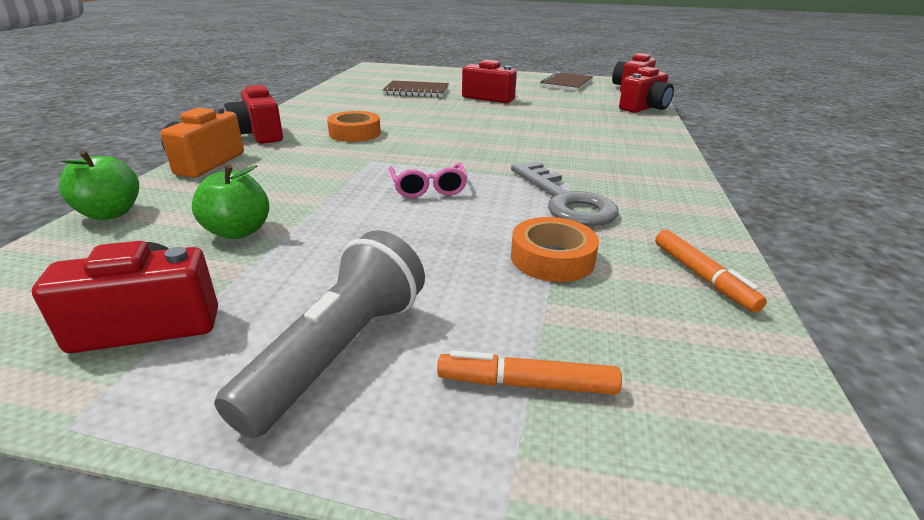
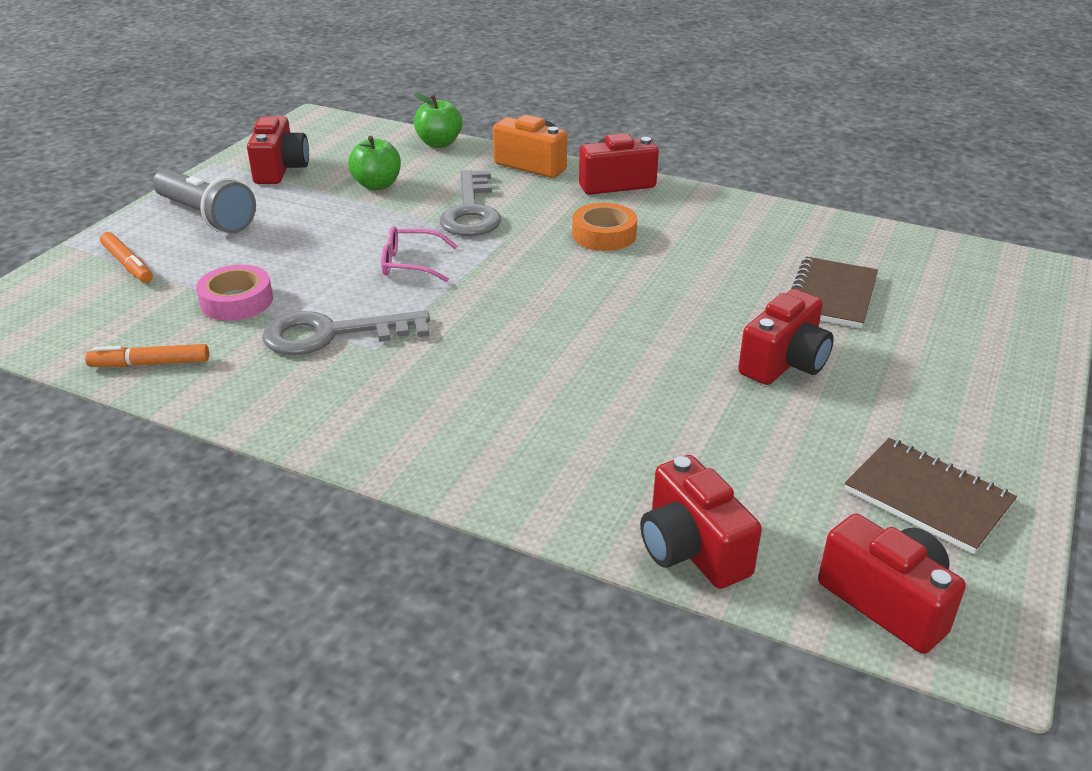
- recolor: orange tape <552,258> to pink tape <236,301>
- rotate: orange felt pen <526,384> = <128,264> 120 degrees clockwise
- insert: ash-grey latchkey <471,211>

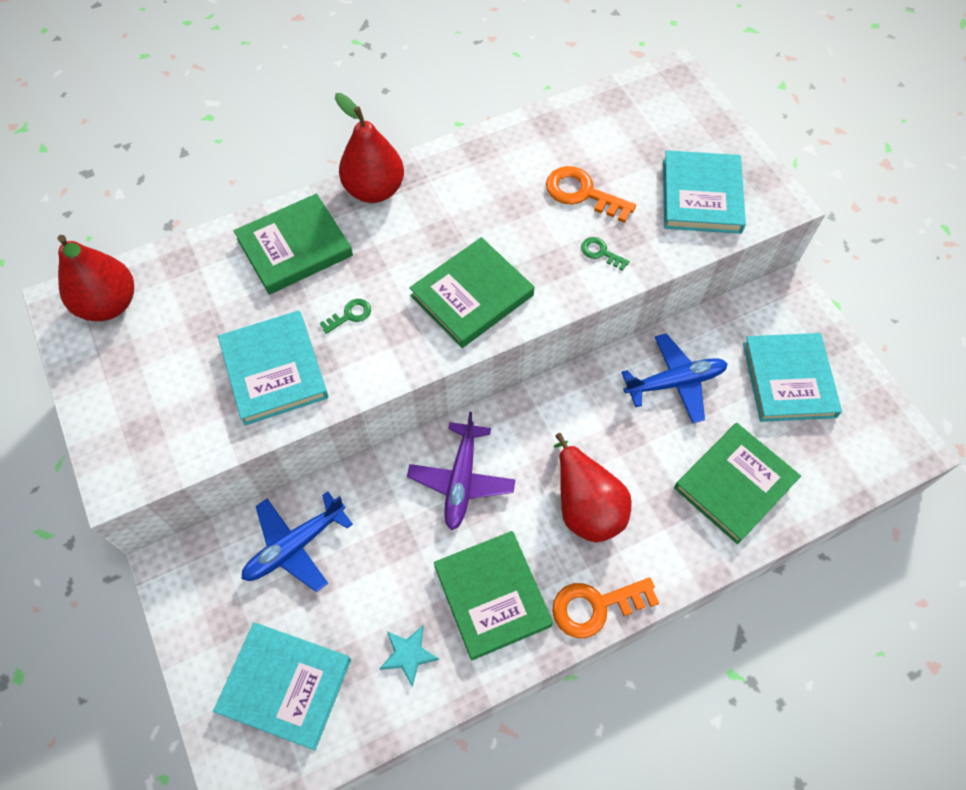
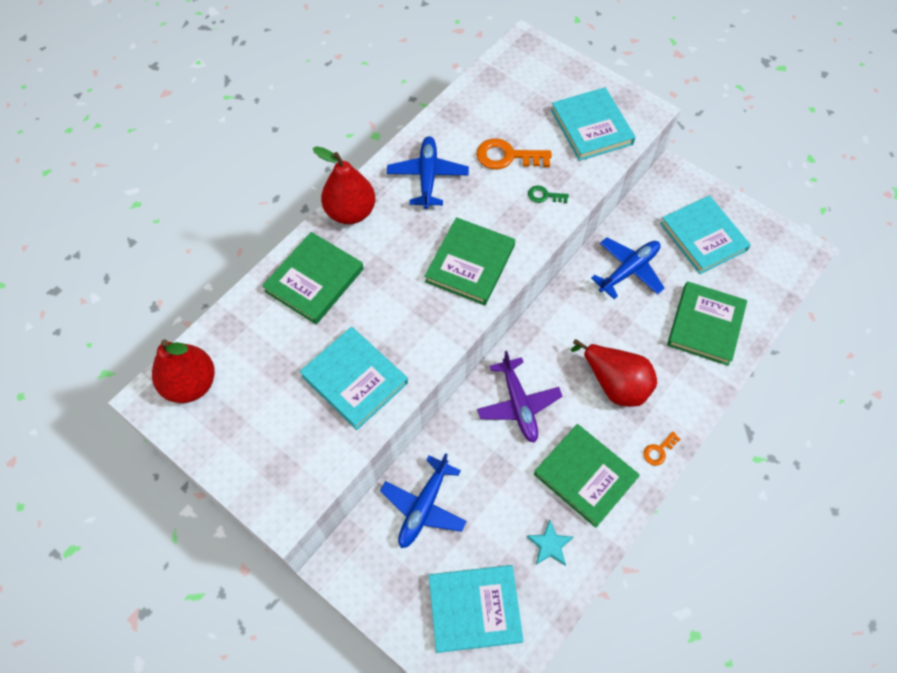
- delete: leaf-green latchkey <350,315>
- resize: orange latchkey <595,606> = <658,451> x0.53
- insert: cobalt aeroplane <428,176>

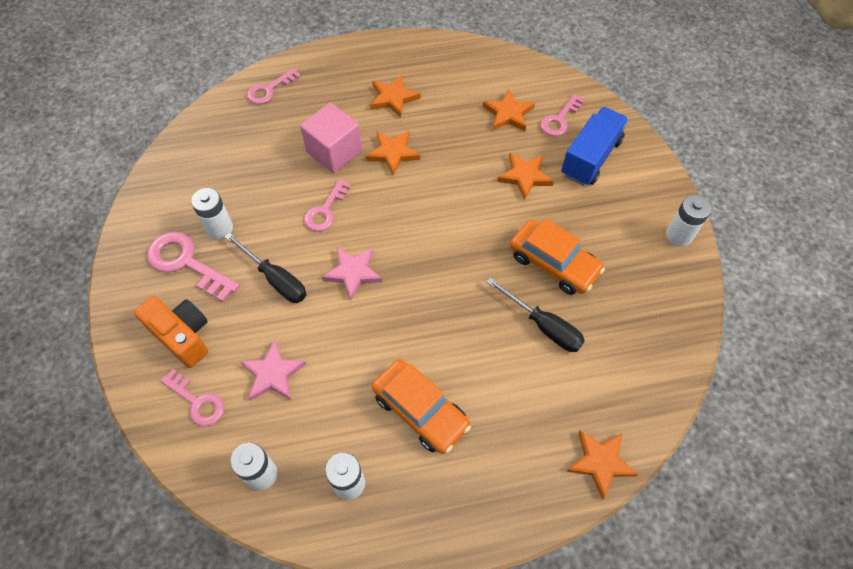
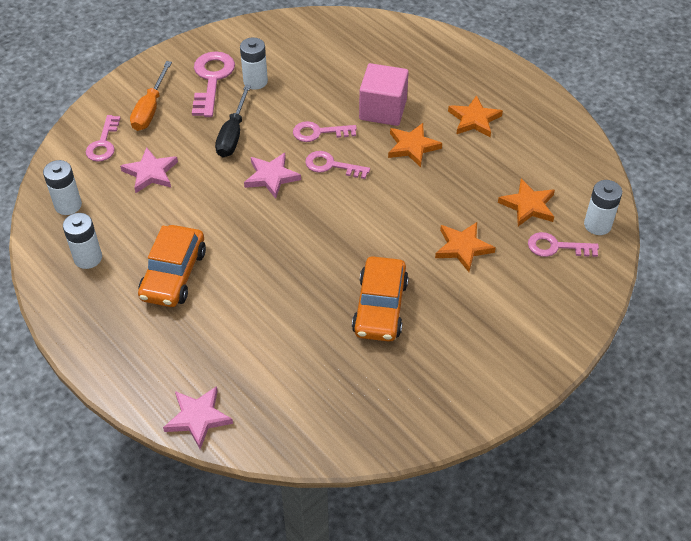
- move: pink latchkey <269,89> to <331,165>
- delete: cobalt truck <590,158>
- move: white power cell <679,235> to <597,225>
- delete: black hand screwdriver <543,326>
- replace: orange compact camera <183,336> to orange hand screwdriver <150,109>
- recolor: orange star <600,462> to pink star <198,418>

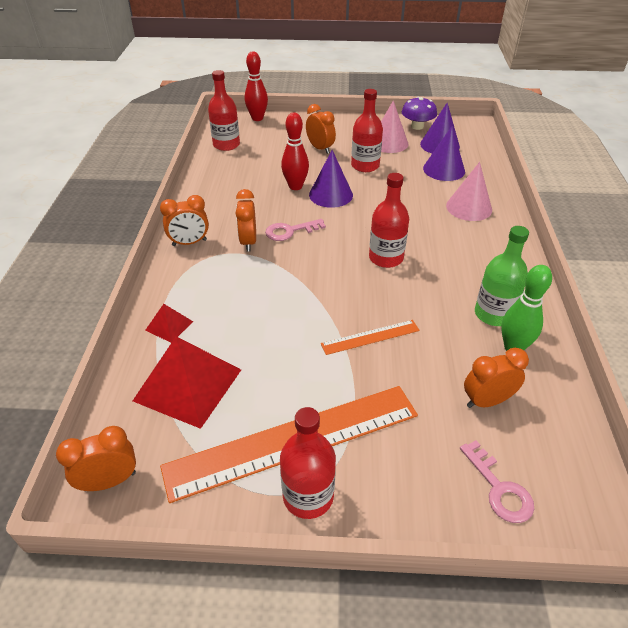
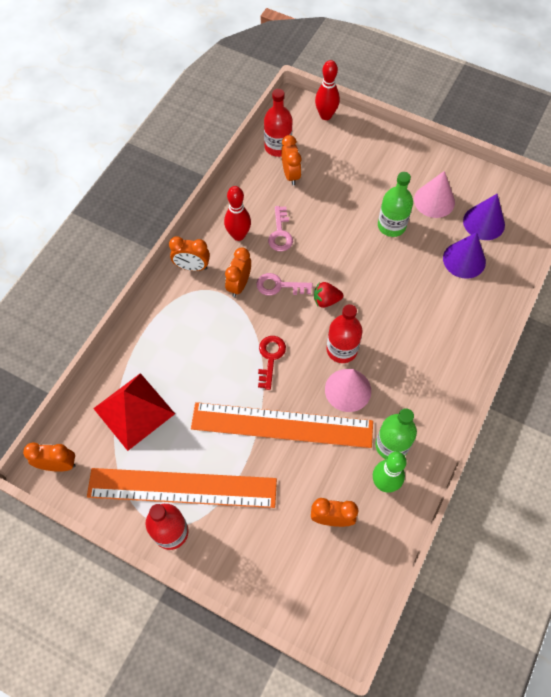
- recolor: crimson drink bottle <365,166> to leaf-green drink bottle <391,226>
- delete: violet mushroom <417,126>
- move: orange alarm clock <320,149> to <290,175>
- move: crimson tenpin <295,186> to <238,235>
- delete: violet cone shape <331,195>
- move: pink cone shape <469,207> to <348,390>
- delete: crimson pyramid shape <169,325>
- resize: orange measuring stick <370,337> = <282,425> x2.19
- move: pink latchkey <499,488> to <280,233>
- insert: crimson berry <326,300>
- insert: crimson latchkey <270,358>

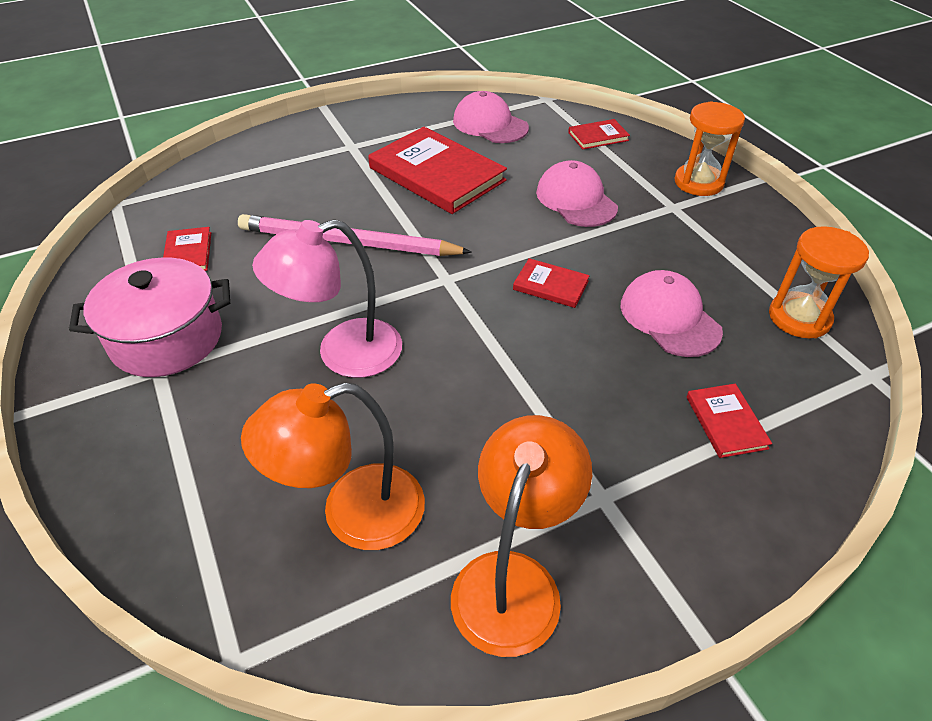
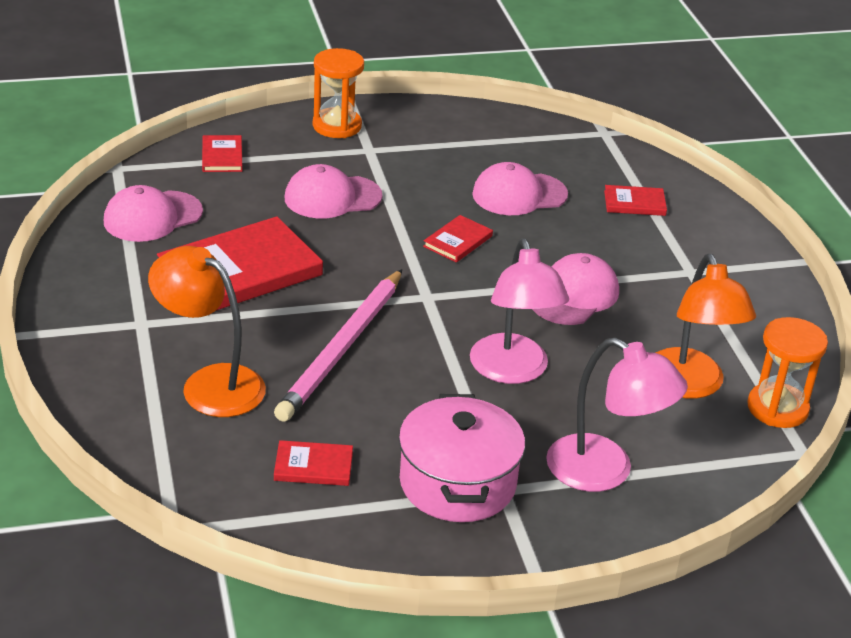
- move: orange sandglass <799,318> to <777,408>
- move: orange desk lamp <513,580> to <210,383>
- insert: pink cap <574,295>
- insert: pink desk lamp <605,472>

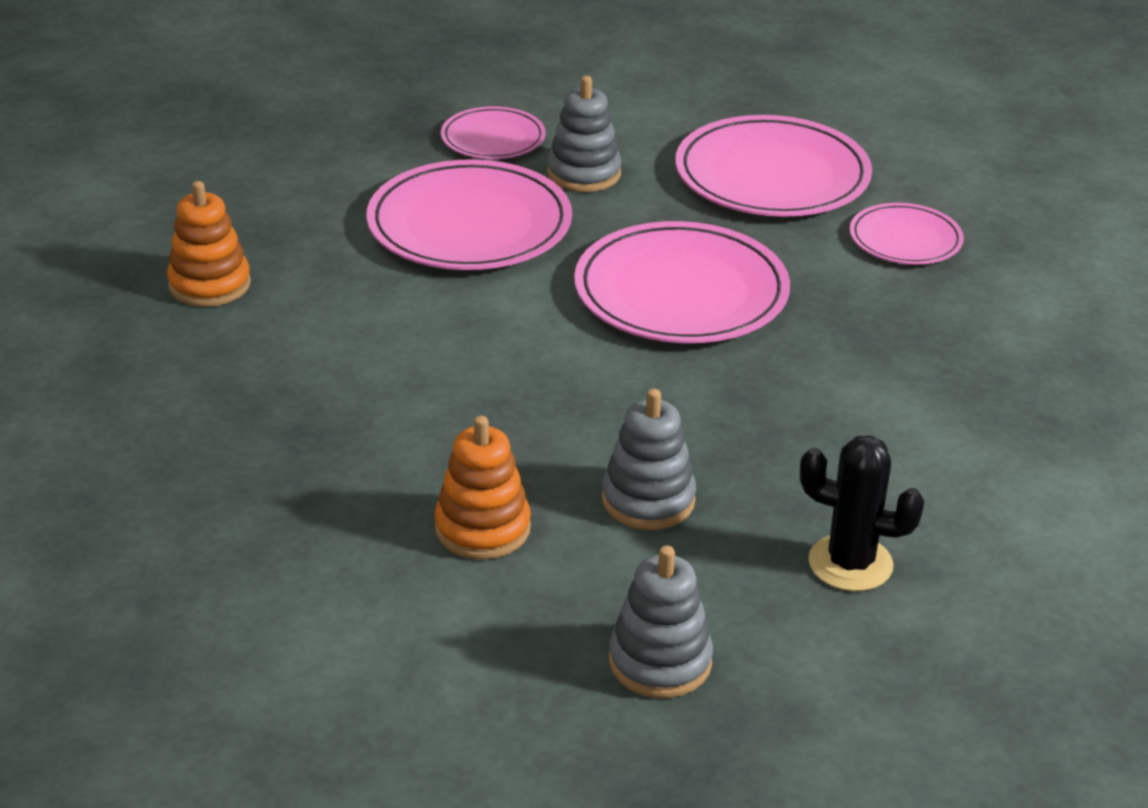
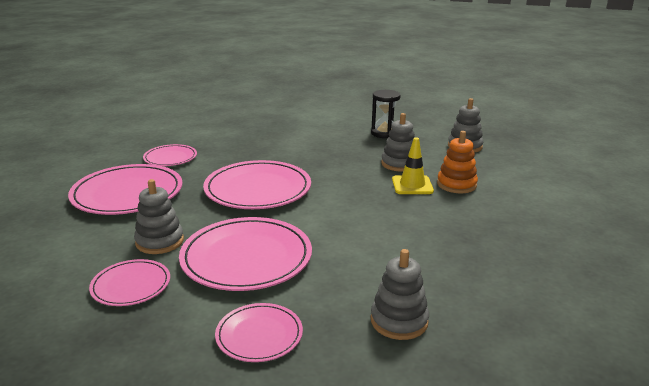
- recolor: orange stacking rings <210,285> to ash-grey stacking rings <399,321>
- replace: black cactus <850,563> to black sandglass <384,133>
- insert: golden traffic cone <412,185>
- insert: pink flat dish <259,335>

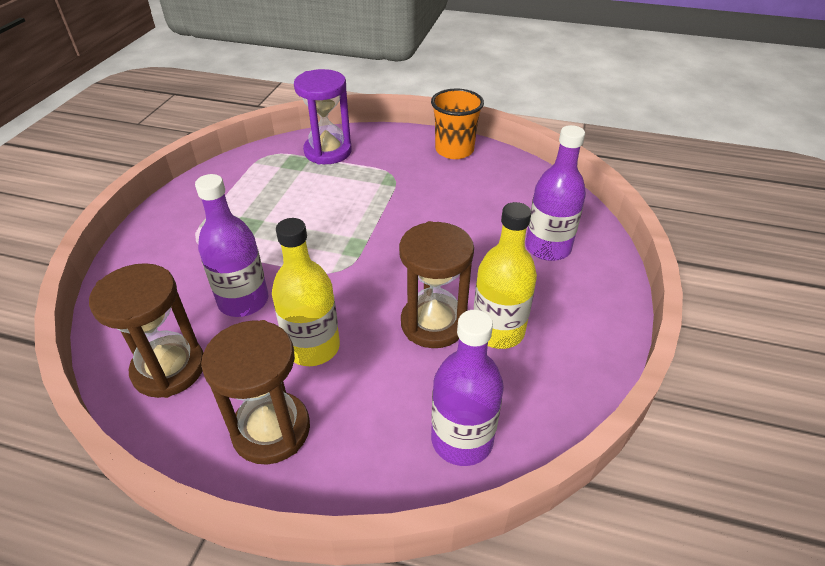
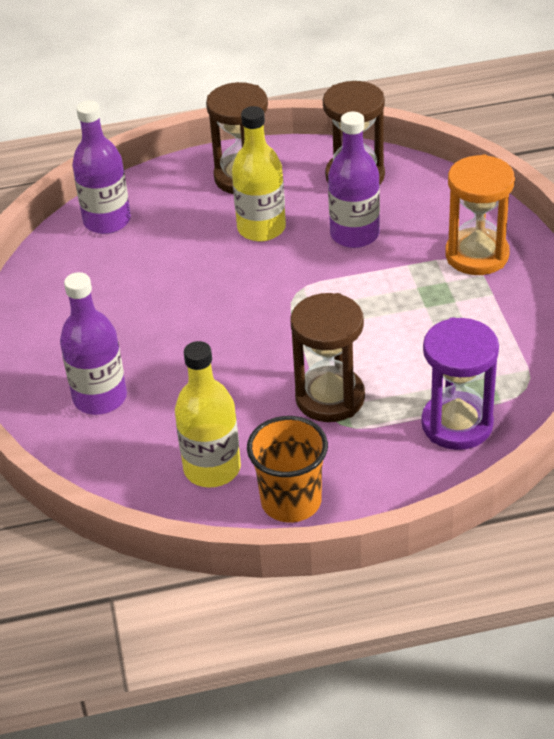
- move: golden drink bottle <498,331> to <212,468>
- move: russet sandglass <433,323> to <330,398>
- insert: orange sandglass <477,255>

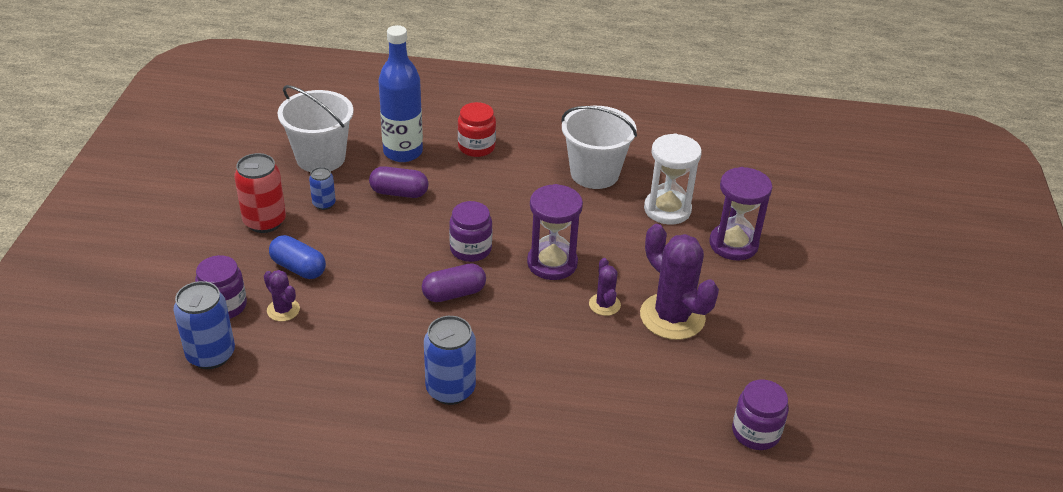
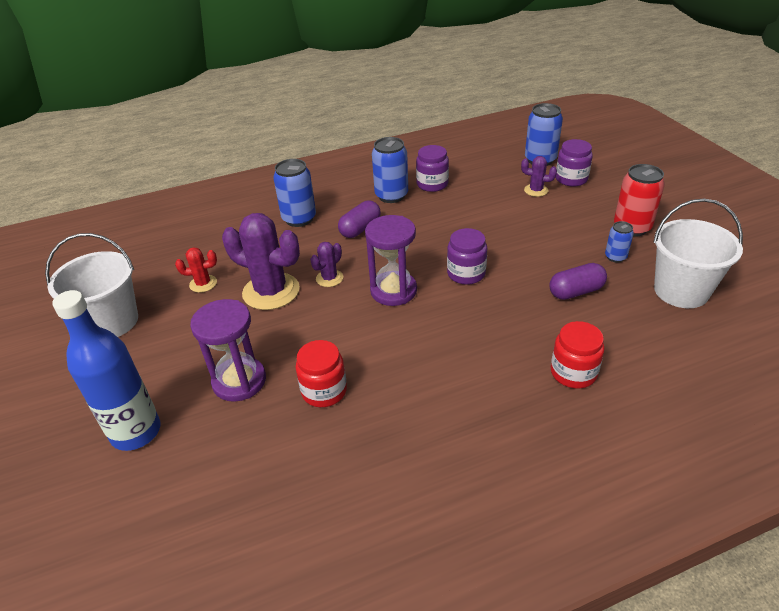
- move: cobalt drink bottle <403,152> to <136,432>
- move: white pail <594,173> to <112,322>
- replace: white sandglass <667,209> to crimson jam jar <324,391>
- delete: cobalt pill shape <298,268>
- rotate: violet cactus <604,304> = <329,278> 75 degrees clockwise
- move: violet pill shape <454,293> to <360,229>
- move: violet jam jar <755,432> to <432,184>
- insert: cobalt soda can <299,219>
- insert: crimson cactus <203,284>

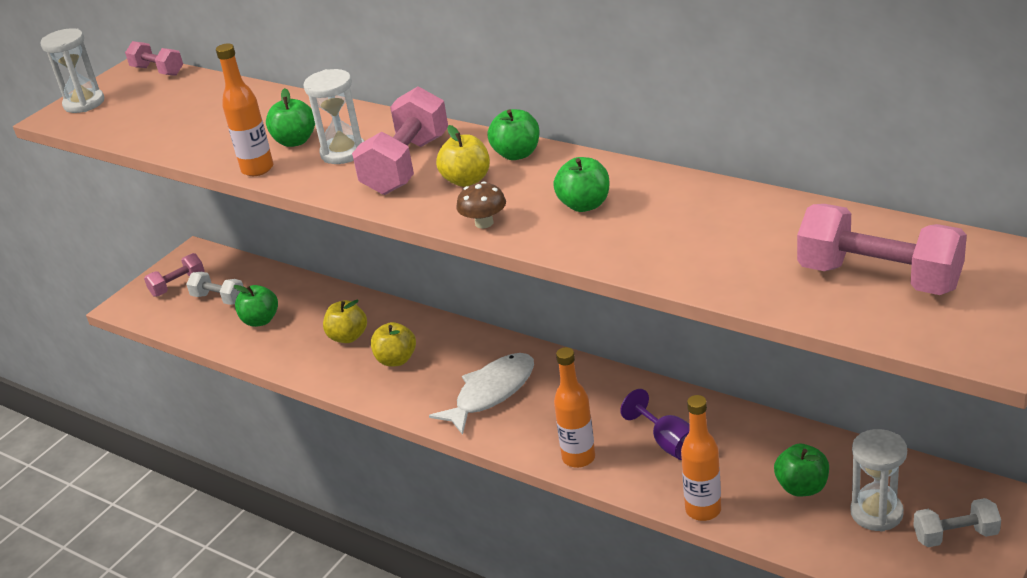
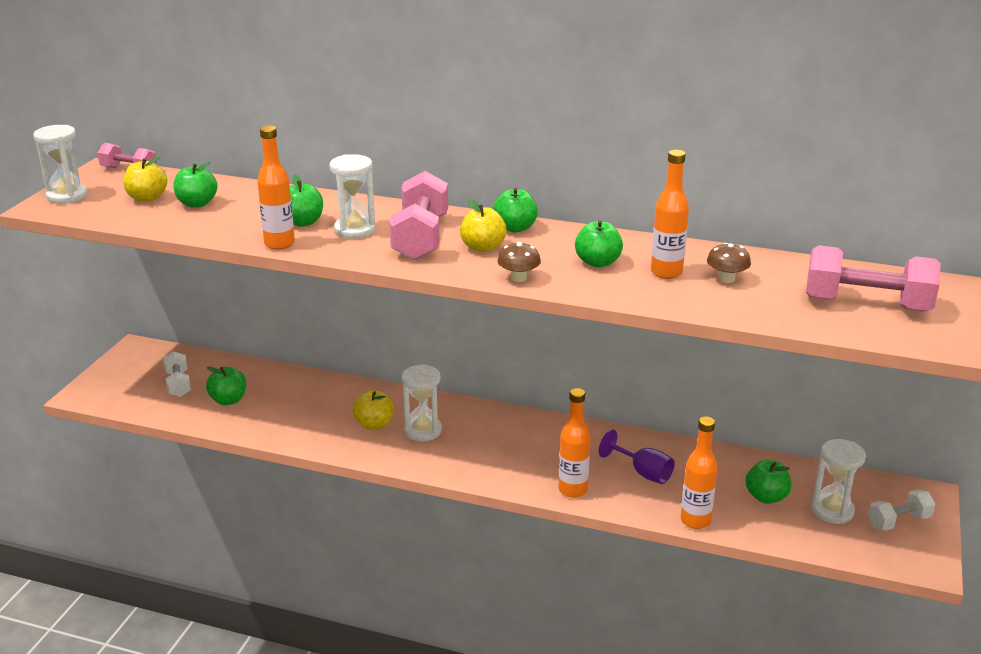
- delete: pink free weight <178,285>
- rotate: white free weight <219,299> = <178,384> 60 degrees clockwise
- move: golden toy apple <348,337> to <147,198>
- delete: white fish <491,393>
- insert: orange drink bottle <666,273>
- insert: leaf-green toy apple <197,204>
- insert: russet mushroom <726,279>
- insert: white sandglass <423,431>

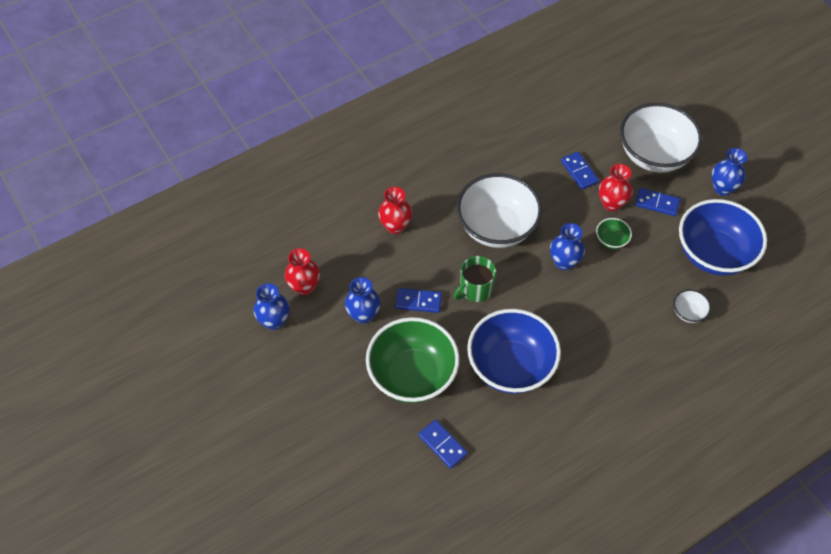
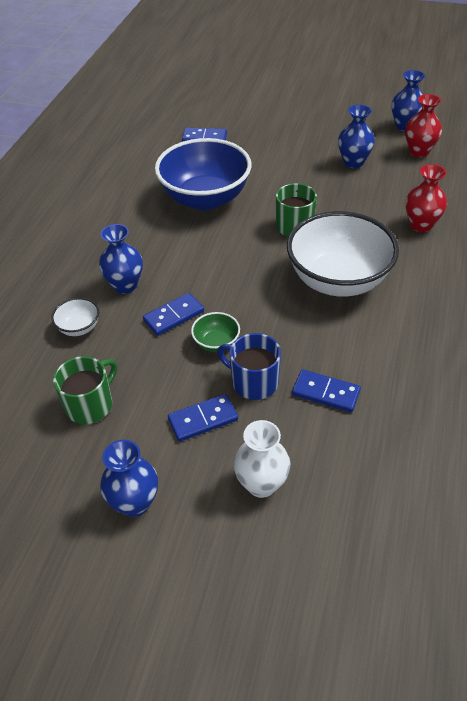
- replace: white deep dish <654,155> to white vase <261,484>
- replace: crimson vase <611,203> to cobalt mug <253,382>
- replace: cobalt deep dish <713,254> to leaf-green mug <90,405>
- move: cobalt vase <564,262> to <125,285>
- move: cobalt domino <418,301> to <174,316>
- delete: leaf-green deep dish <412,375>

